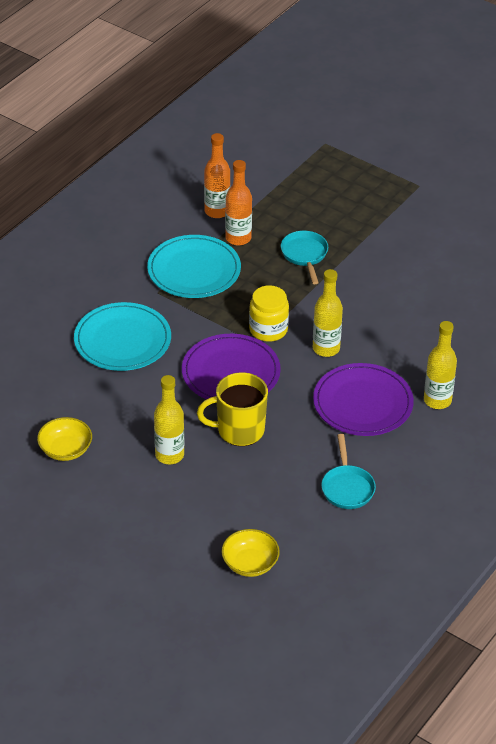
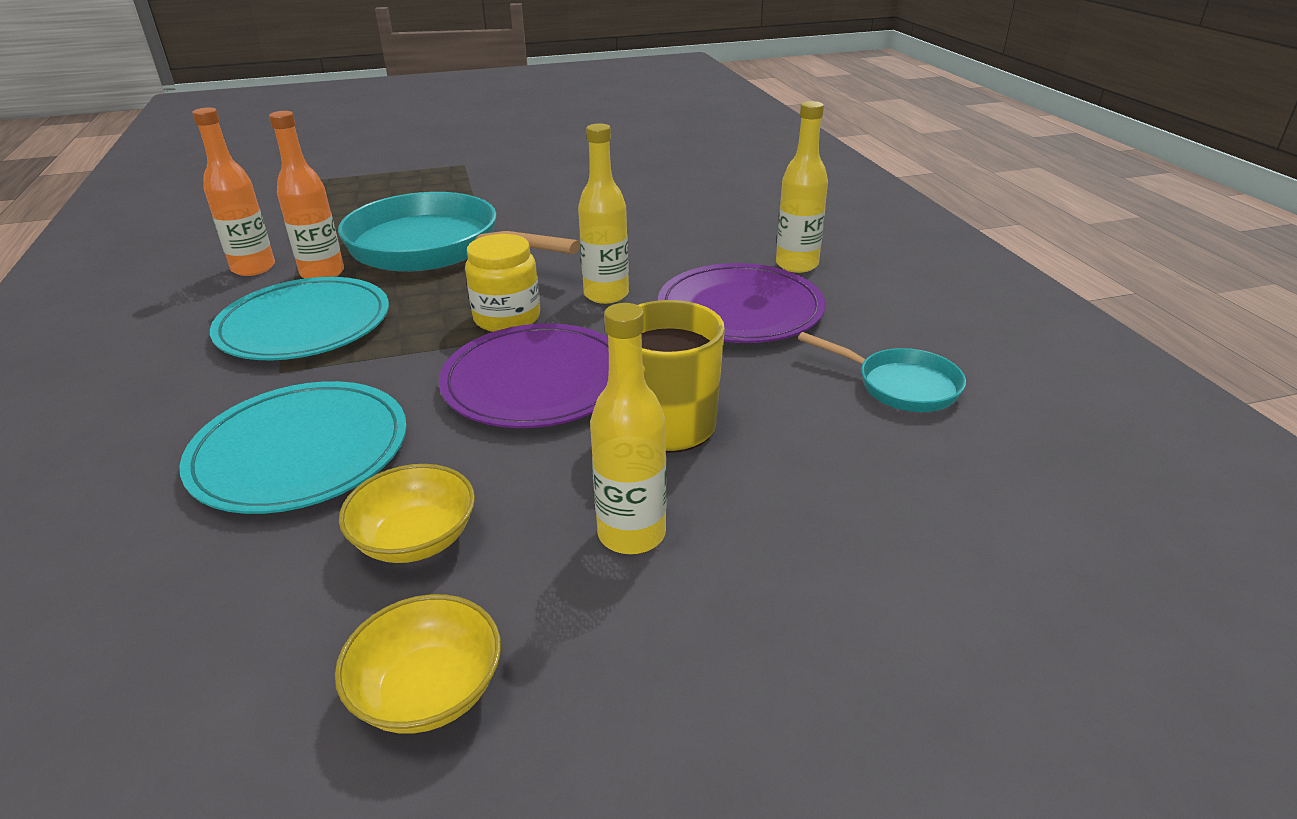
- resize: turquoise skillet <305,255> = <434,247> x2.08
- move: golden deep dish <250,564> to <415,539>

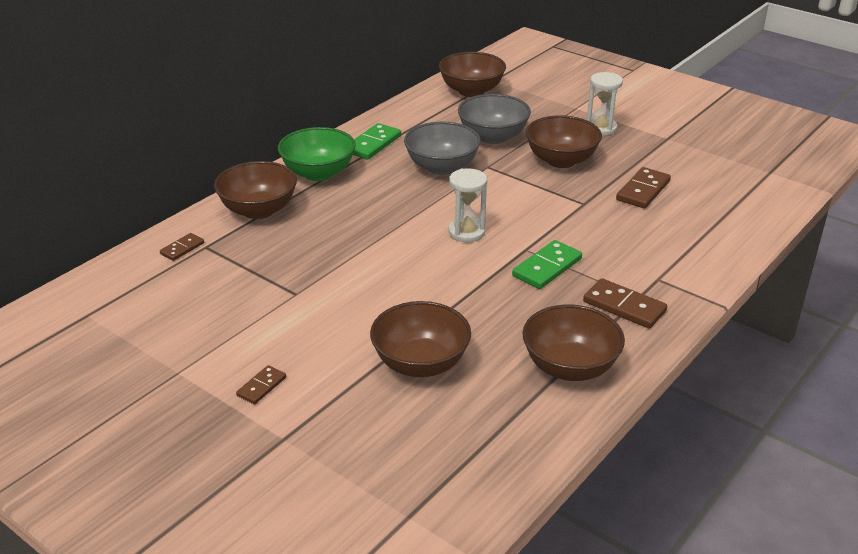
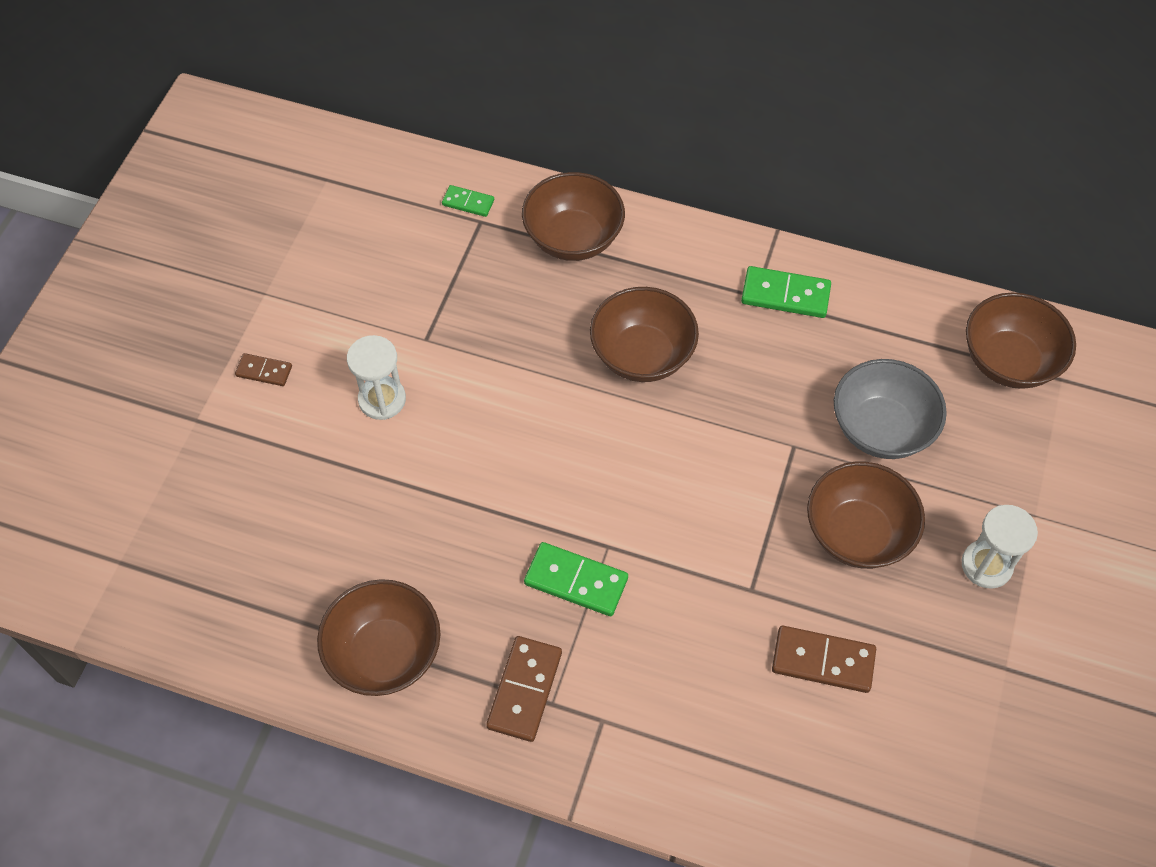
- delete: ash-grey deep dish <442,167>
- delete: leaf-green deep dish <318,173>
- move: white sandglass <466,232> to <382,399>
- recolor: russet domino <182,248> to leaf-green domino <468,203>
- move: russet deep dish <420,363> to <642,355>

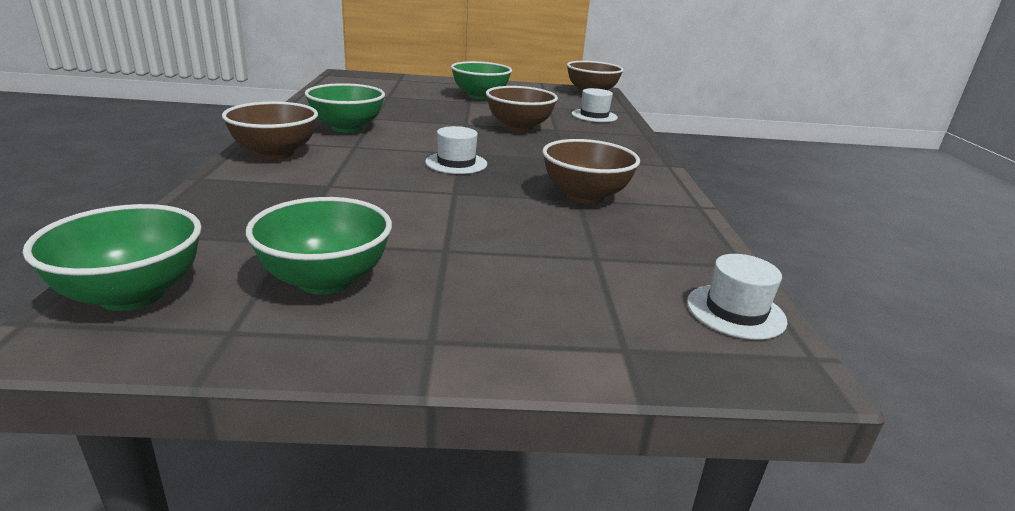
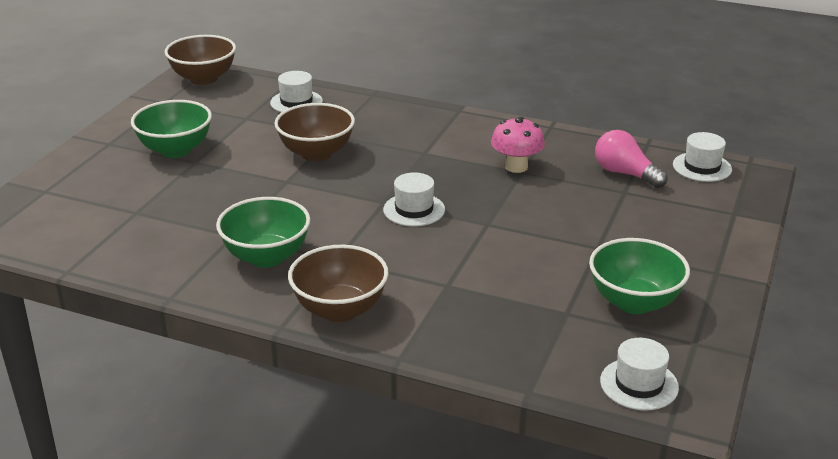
- replace: russet deep dish <585,196> to pink mushroom <516,167>
- replace: leaf-green deep dish <132,295> to white tall hat <639,384>
- insert: pink lightbulb <625,174>

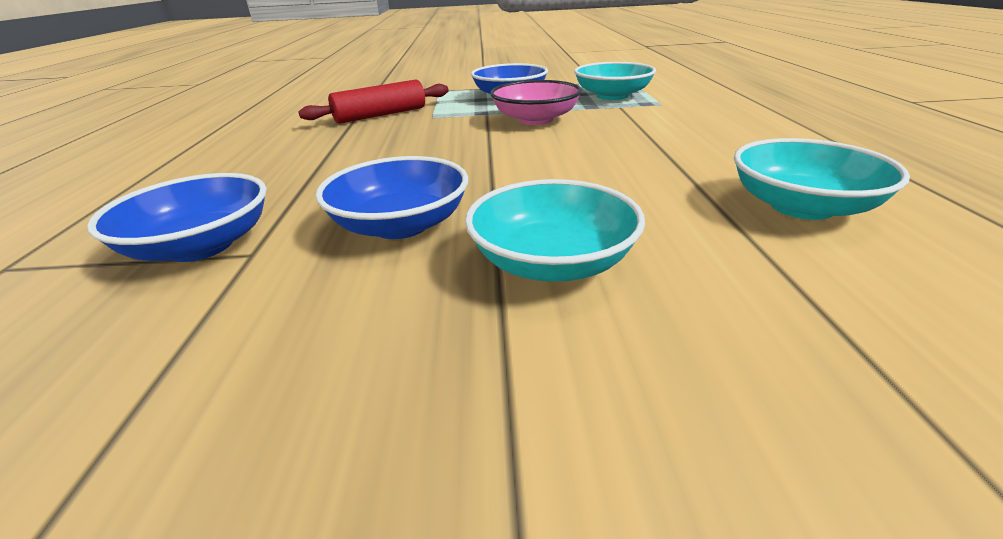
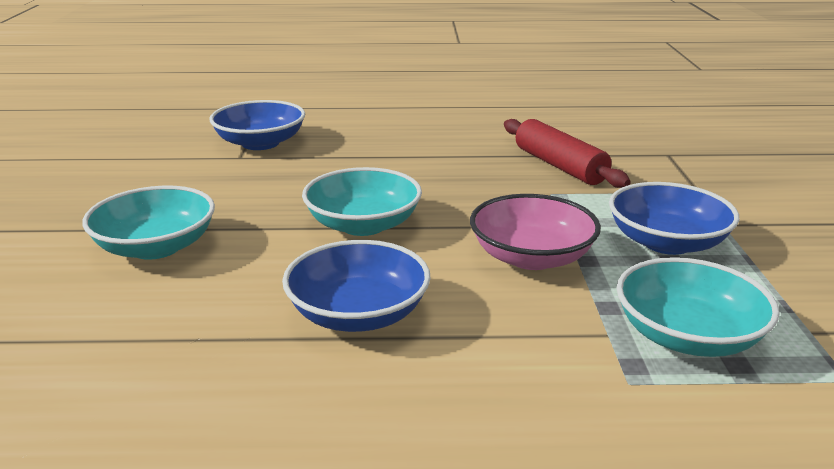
- move: turquoise deep dish <801,206> to <363,225>
- move: cobalt deep dish <400,225> to <358,314>

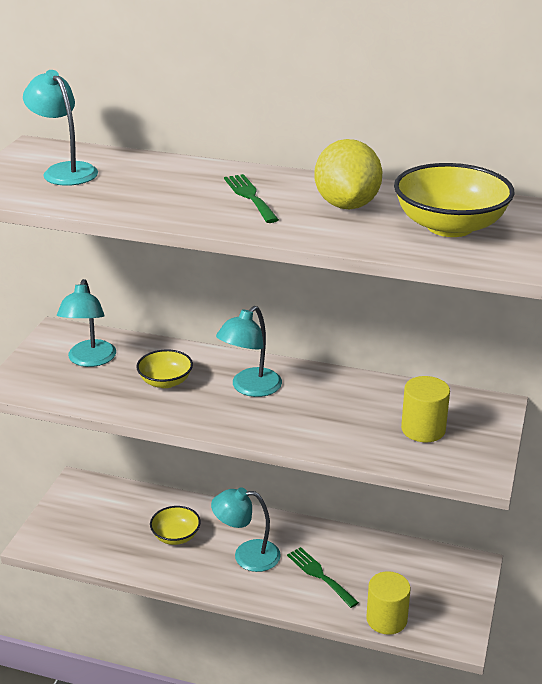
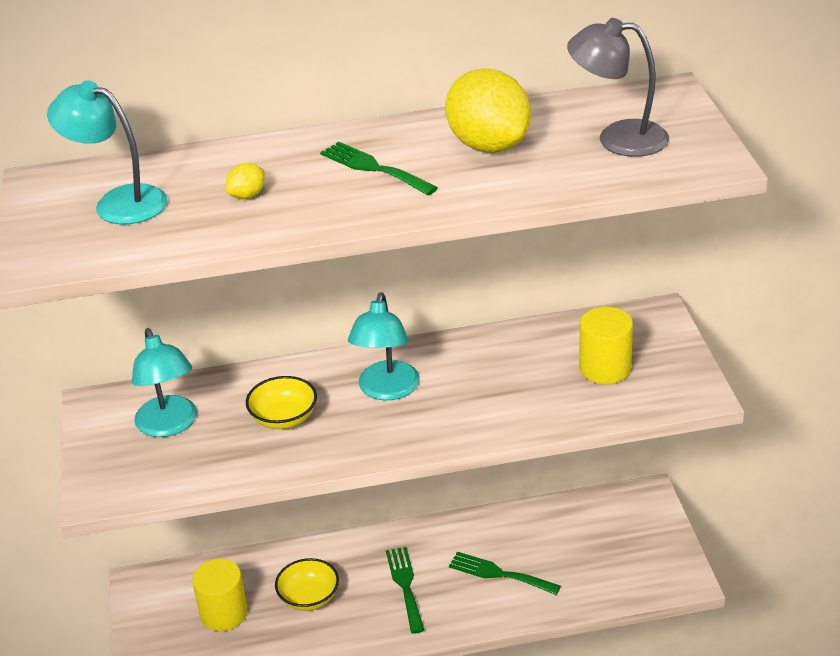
- replace: golden deep dish <449,226> to ash-grey desk lamp <618,138>
- replace: turquoise desk lamp <247,555> to leaf-green dinner fork <405,585>
- move: golden cylinder shape <386,619> to <224,613>
- insert: golden citrus fruit <247,195>

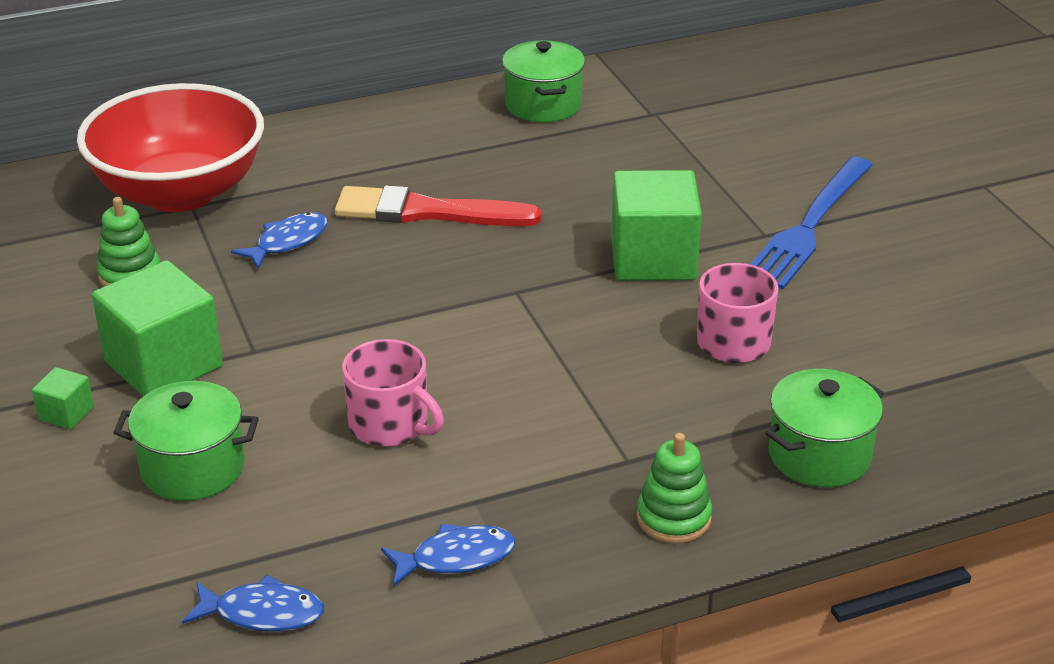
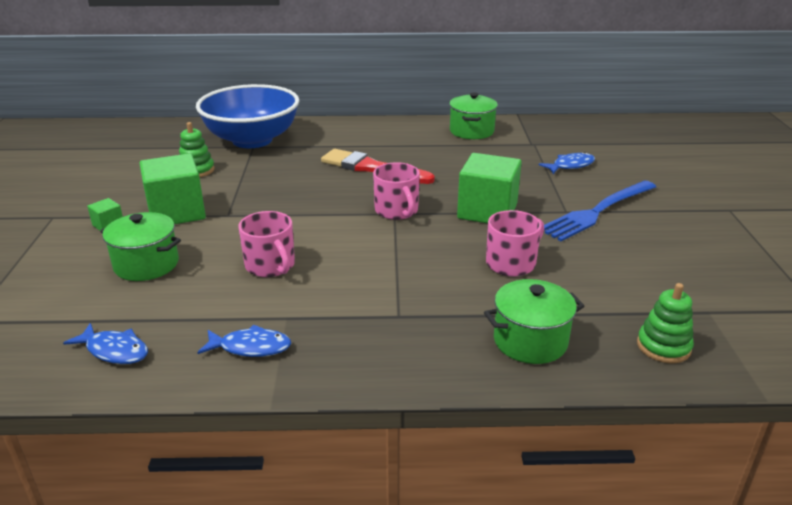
- recolor: crimson deep dish <180,192> to cobalt deep dish <252,140>
- move: cobalt fish <288,242> to <570,166>
- move: leaf-green stacking rings <673,518> to <663,346>
- insert: pink mug <397,211>

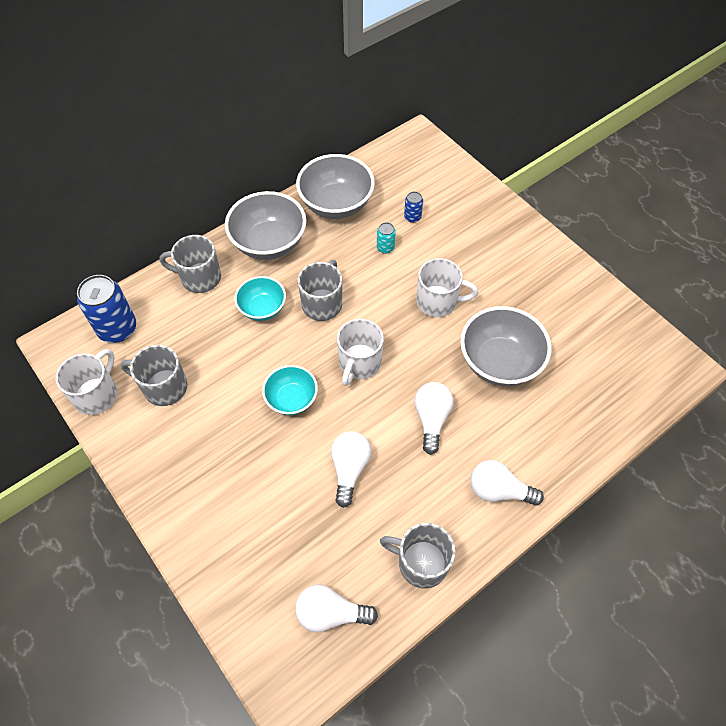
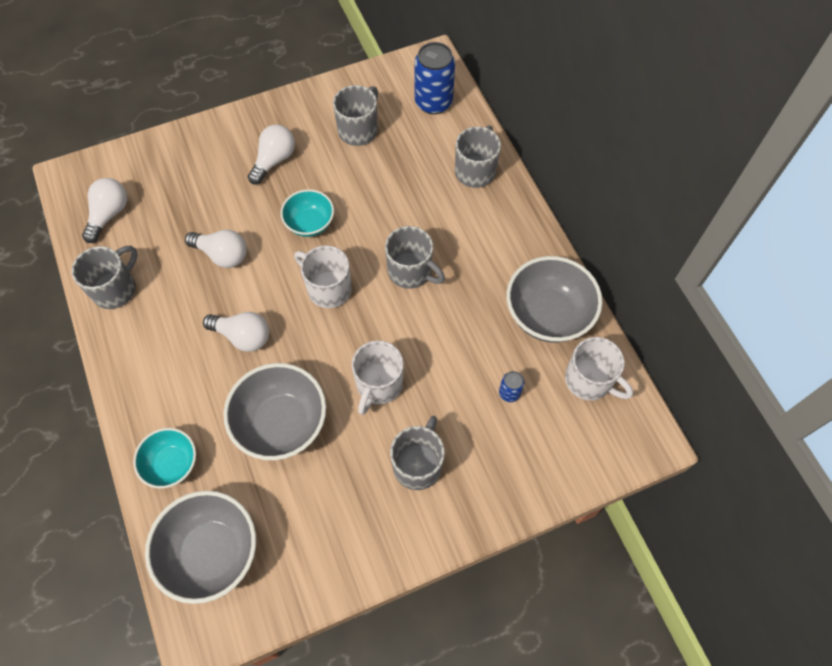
- move: ash-grey deep dish <269,243> to <211,552>
- delete: turquoise soda can <385,248>
- move: turquoise deep dish <262,308> to <172,464>
- move: white mug <97,394> to <589,380>
- move: white lightbulb <498,490> to <274,160>
- insert: ash-grey mug <418,464>

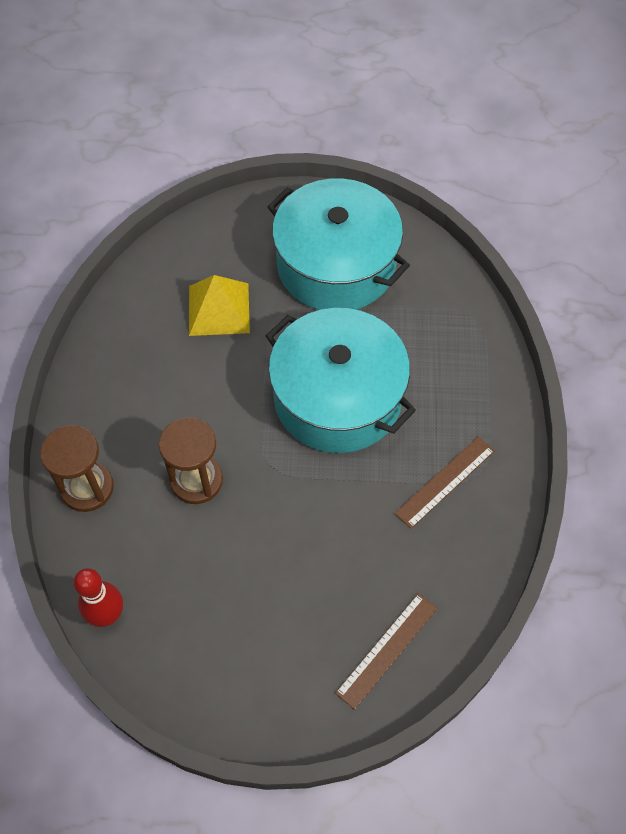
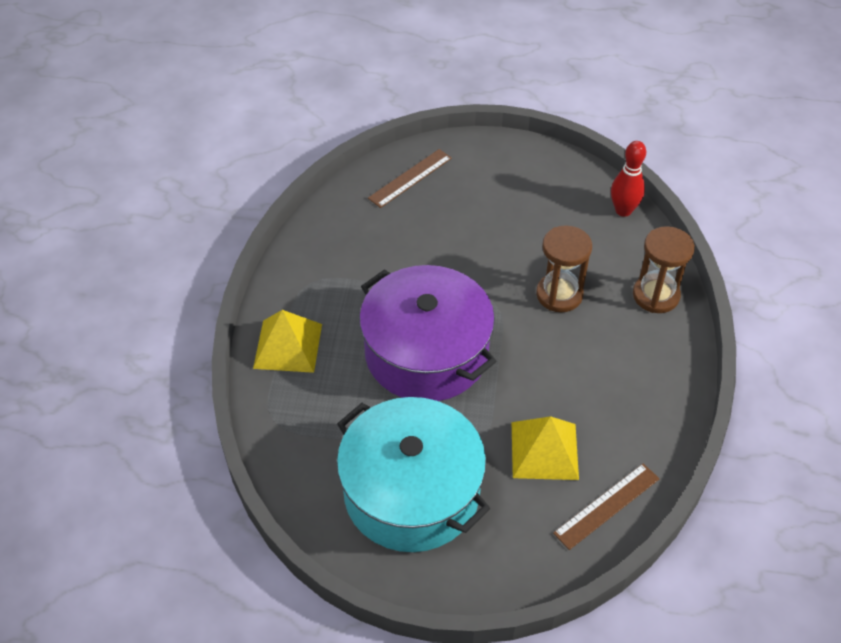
- recolor: turquoise stockpot <337,398> to violet stockpot <426,353>
- move: russet measuring stick <445,482> to <606,505>
- insert: golden pyramid shape <288,346>

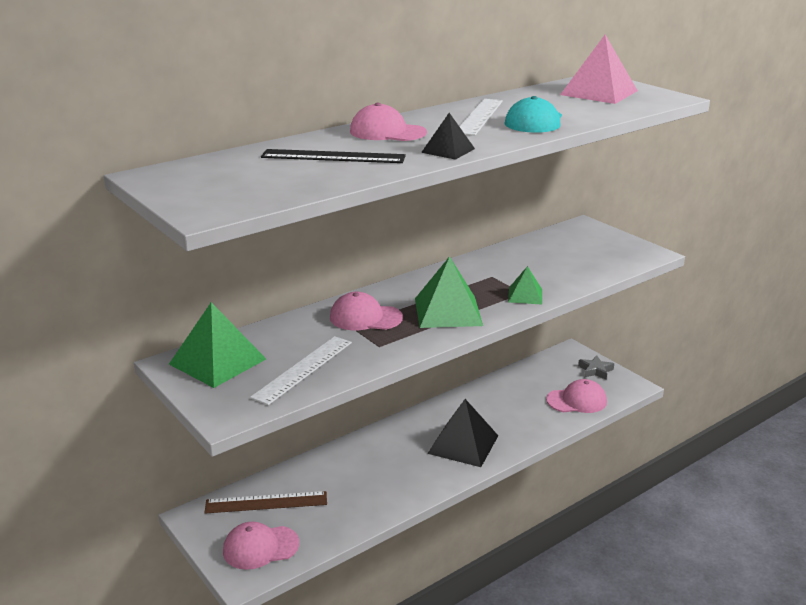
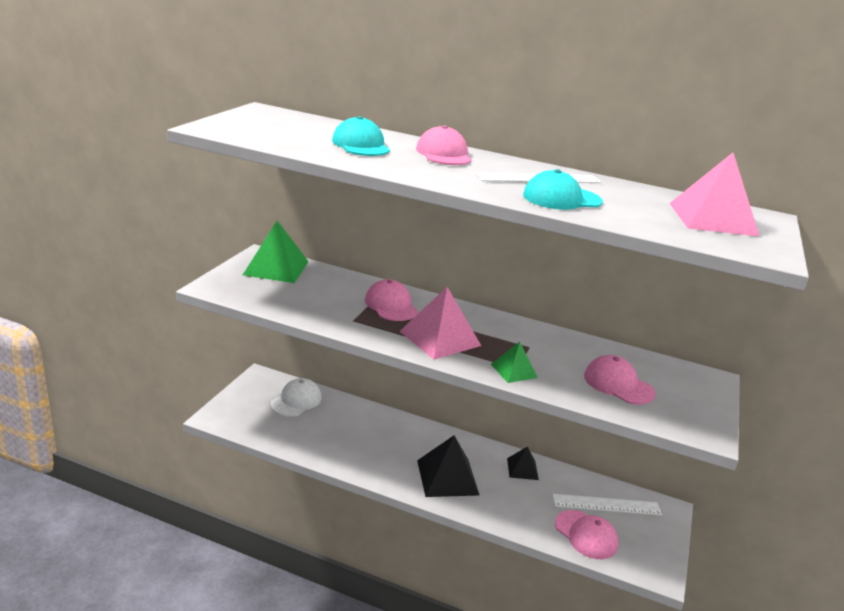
- move: black pyramid shape <448,150> to <522,469>
- replace: black measuring stick <333,157> to turquoise cap <361,145>
- recolor: leaf-green pyramid shape <448,311> to pink pyramid shape <440,338>
- move: white measuring stick <303,369> to <606,505>
- delete: ash-grey star <595,370>
- replace: russet measuring stick <266,502> to white cap <296,401>
- move: pink cap <260,547> to <618,384>

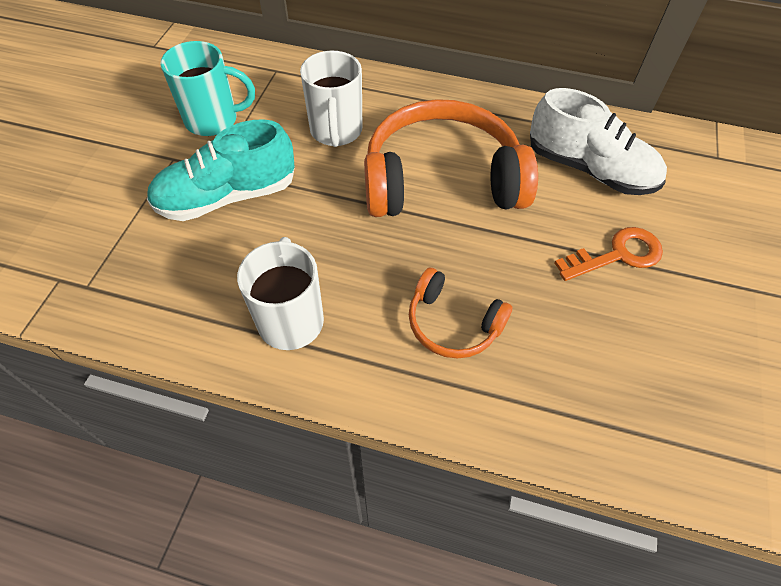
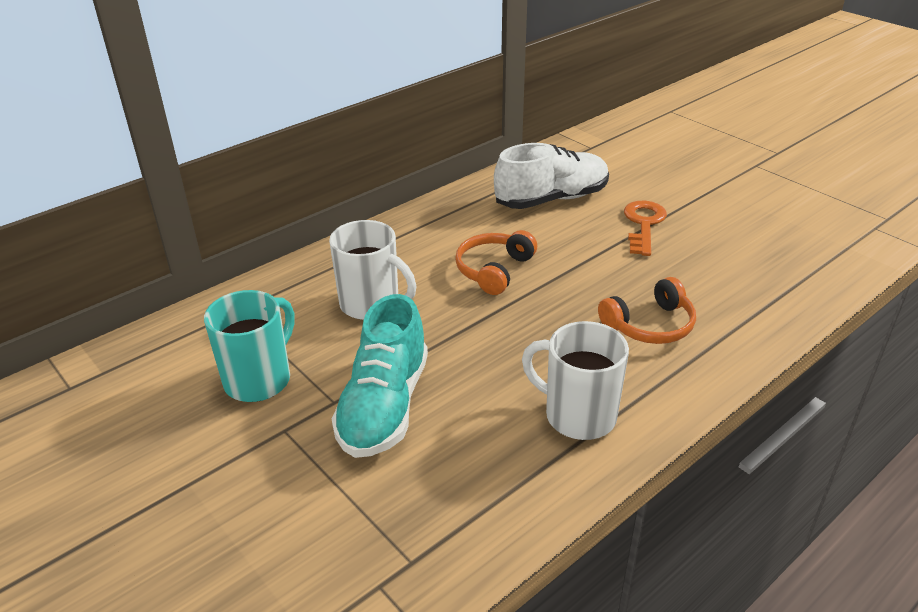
- resize: orange headset <442,180> = <494,270> x0.51

